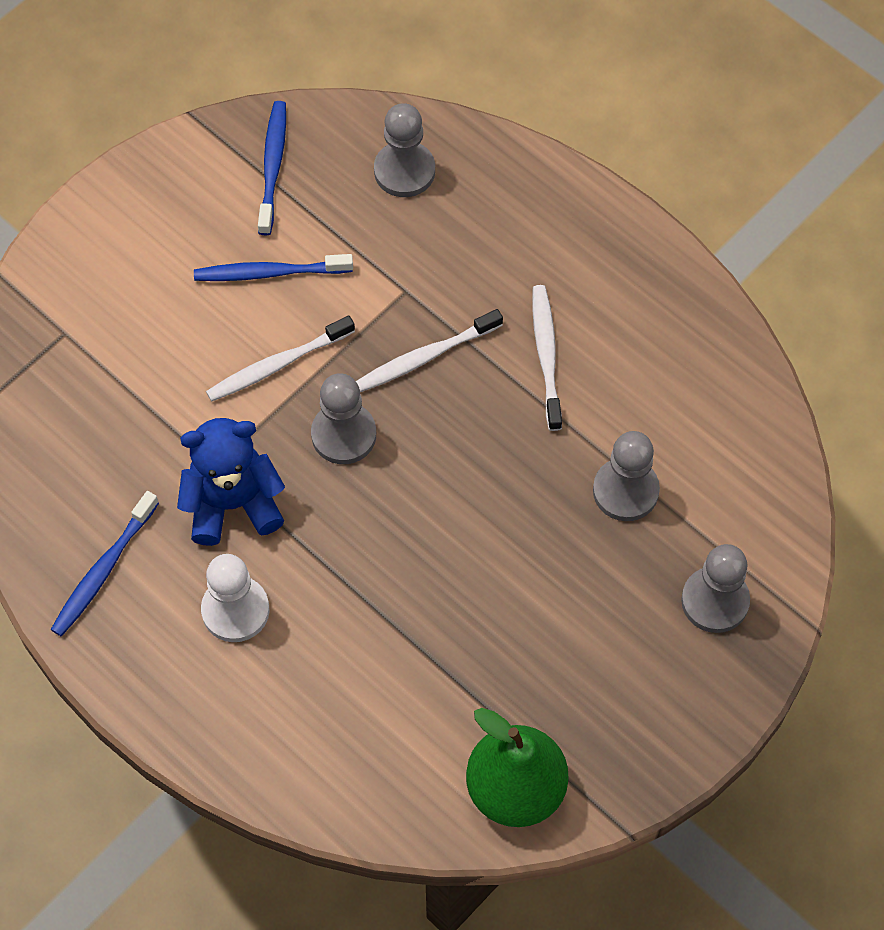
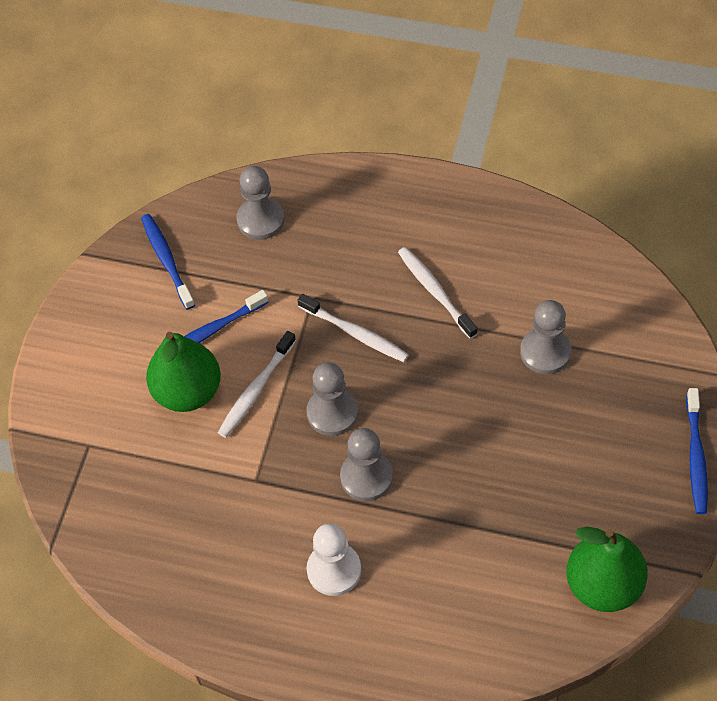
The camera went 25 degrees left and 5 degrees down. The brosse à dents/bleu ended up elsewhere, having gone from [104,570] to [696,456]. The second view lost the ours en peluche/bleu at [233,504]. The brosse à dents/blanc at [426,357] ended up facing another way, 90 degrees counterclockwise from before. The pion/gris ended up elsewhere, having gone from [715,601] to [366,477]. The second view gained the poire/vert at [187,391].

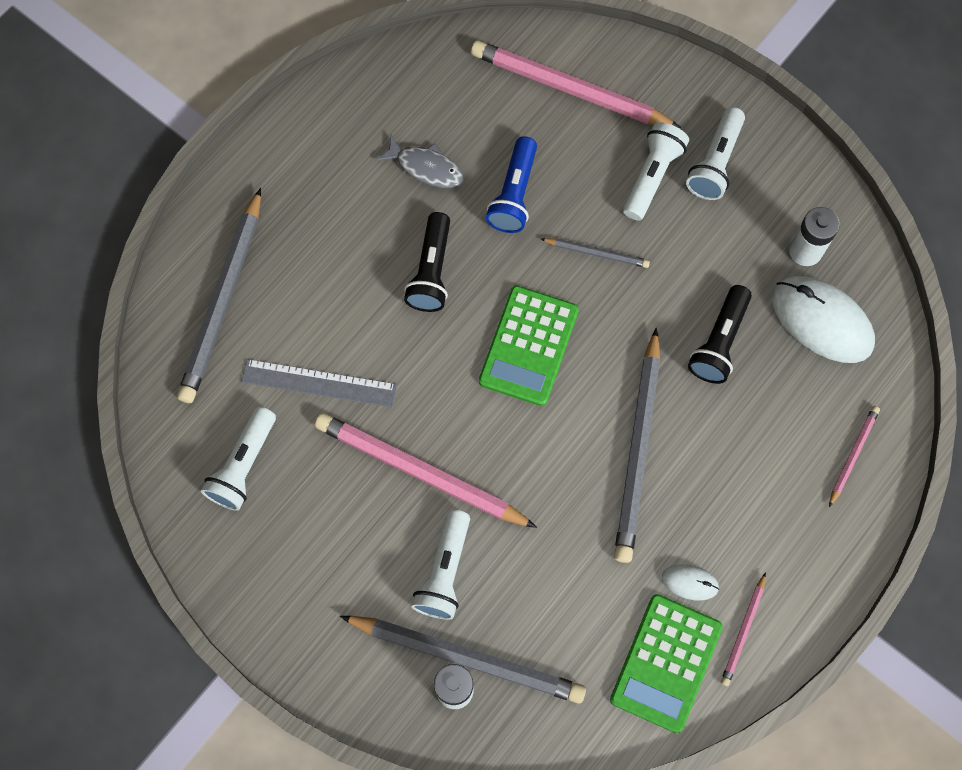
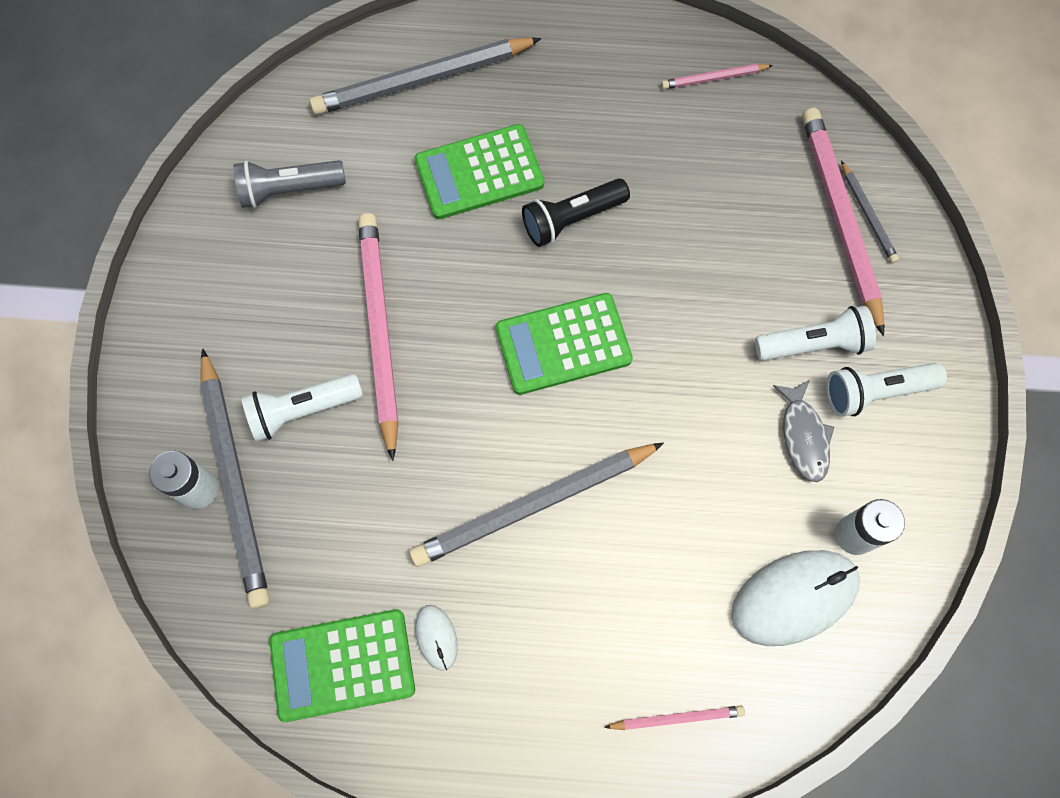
The camera went 55 degrees right and 0 degrees up. What was the lampe de poche/blanc at [243,466] turned into the lampe de poche/gris at [289,189]. The second view lost the règle/gris at [319,383]. The poisson/gris ended up elsewhere, having gone from [426,167] to [803,436]. The second view lost the lampe de poche/bleu at [514,194]. The crayon/gris ended up elsewhere, having gone from [597,253] to [867,214]. The second view lost the lampe de poche/noir at [719,342]. The crayon/rose ended up elsewhere, having gone from [743,631] to [714,78]. The souris/blanc at [822,321] ended up facing another way, 60 degrees clockwise from before. The second view gained the calculatrice/vert at [479,173].

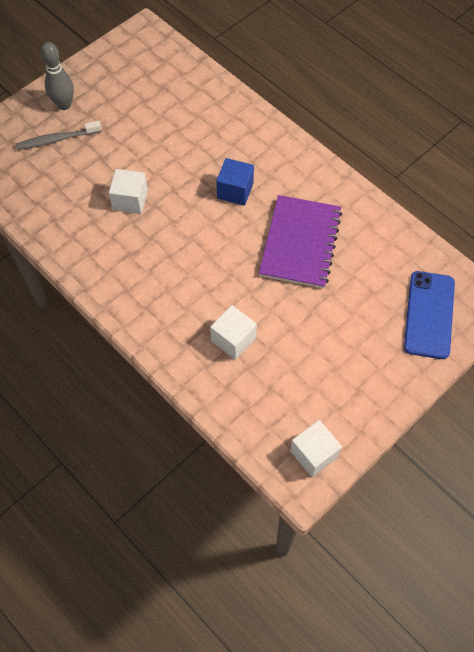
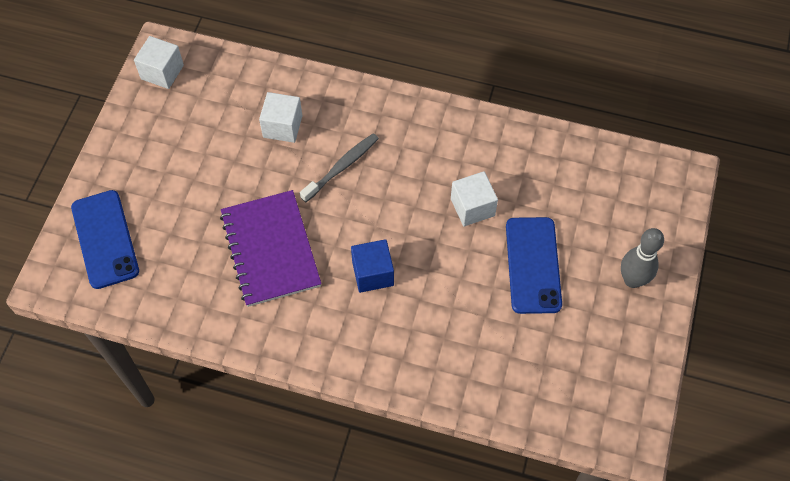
The camera went 150 degrees right and 0 degrees up. The brosse à dents/gris ended up elsewhere, having gone from [57,139] to [341,167]. The second view gained the téléphone/bleu at [533,265].

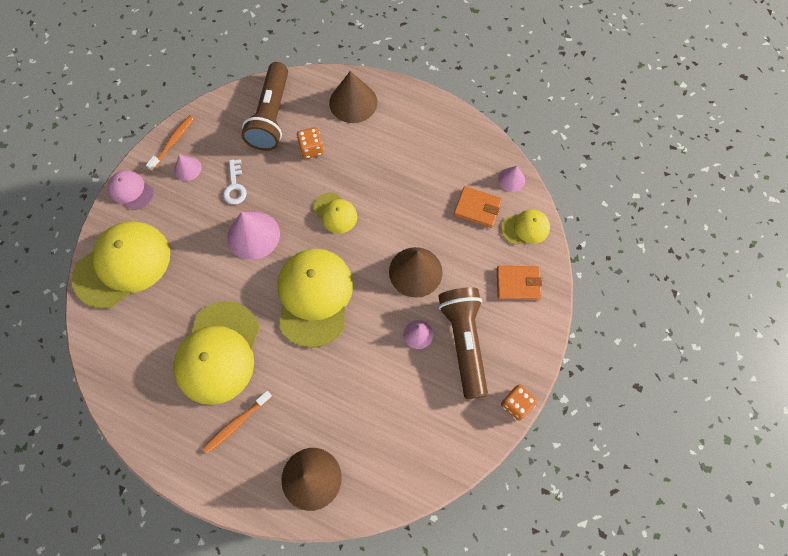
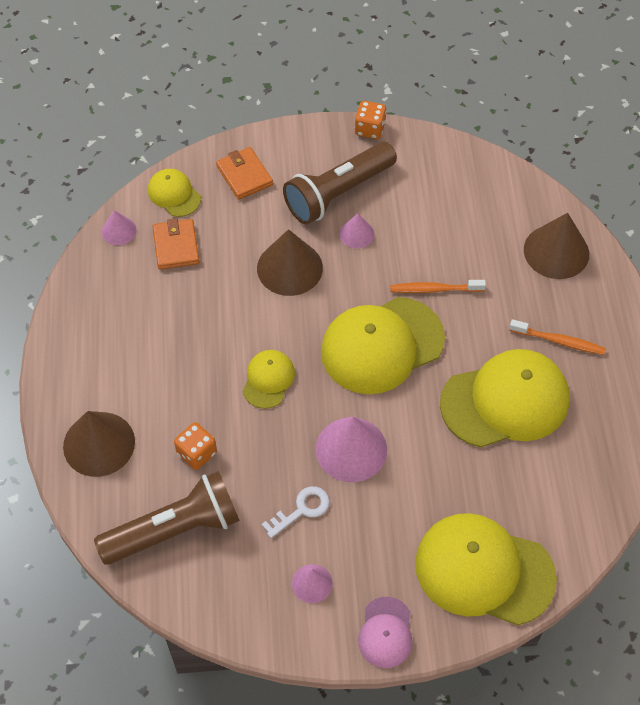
The camera went 120 degrees left and 10 degrees down. The brosse à dents/orange ended up elsewhere, having gone from [173,142] to [434,289].

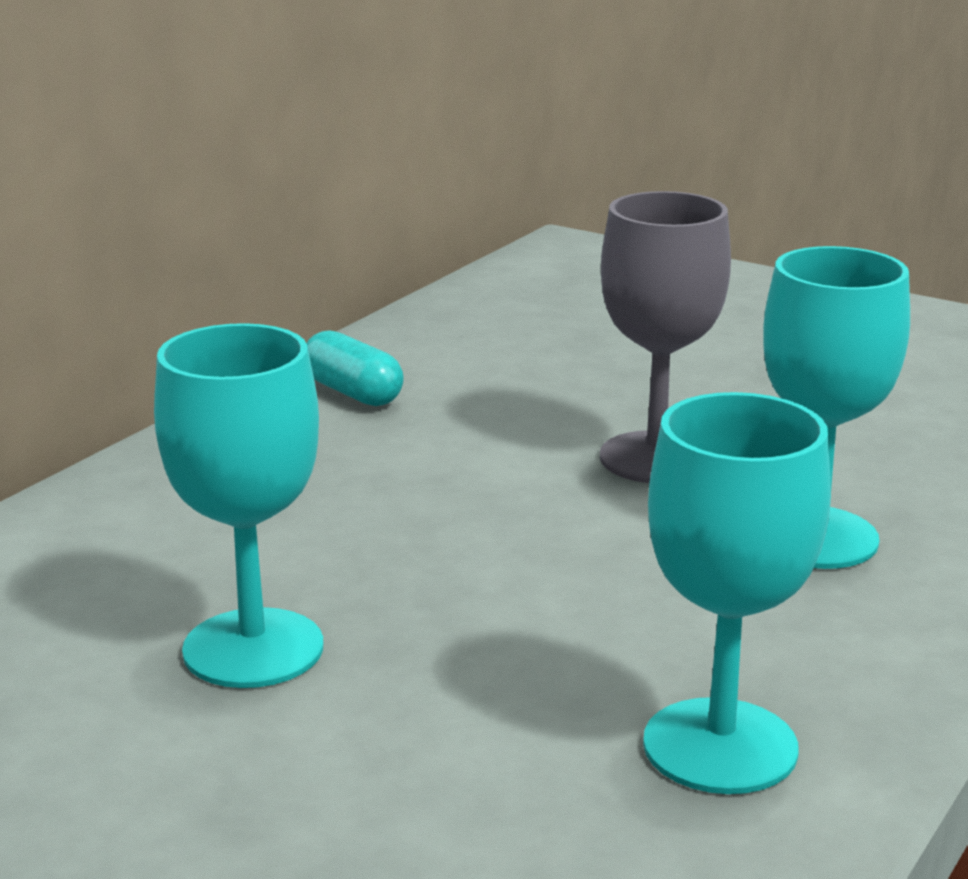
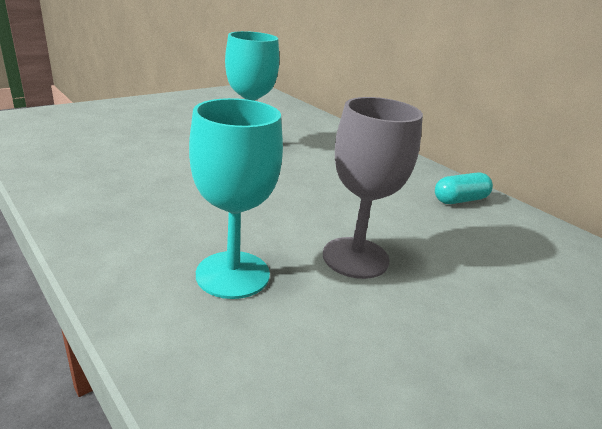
The camera went 105 degrees right and 5 degrees up. The second view lost the verre à pied/turquoise at [720,746].

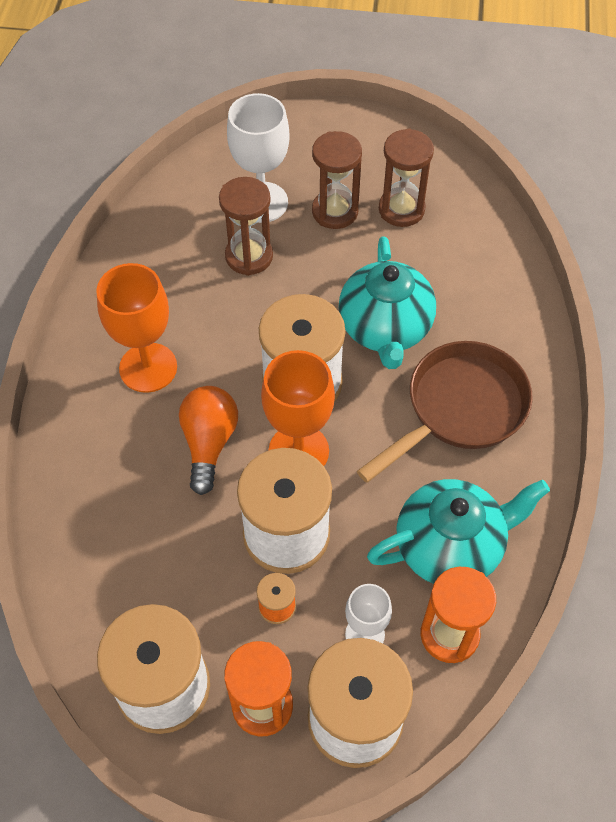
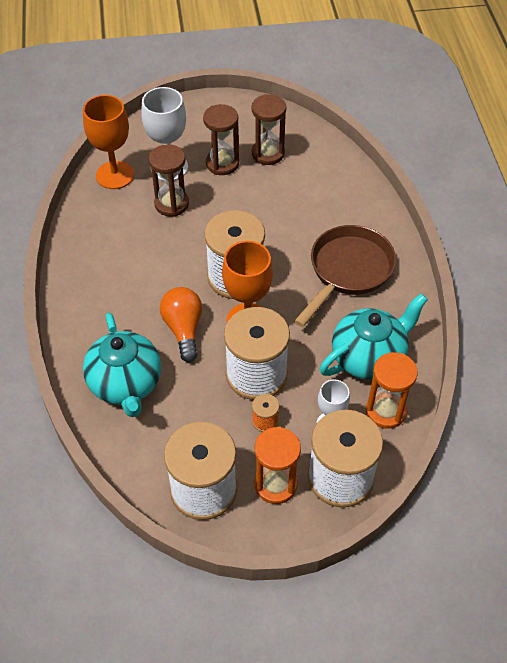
The camera went 15 degrees left and 5 degrees down. The verre à pied/orange ended up elsewhere, having gone from [148,367] to [115,175]. The théière/turquoise ended up elsewhere, having gone from [385,328] to [126,384].

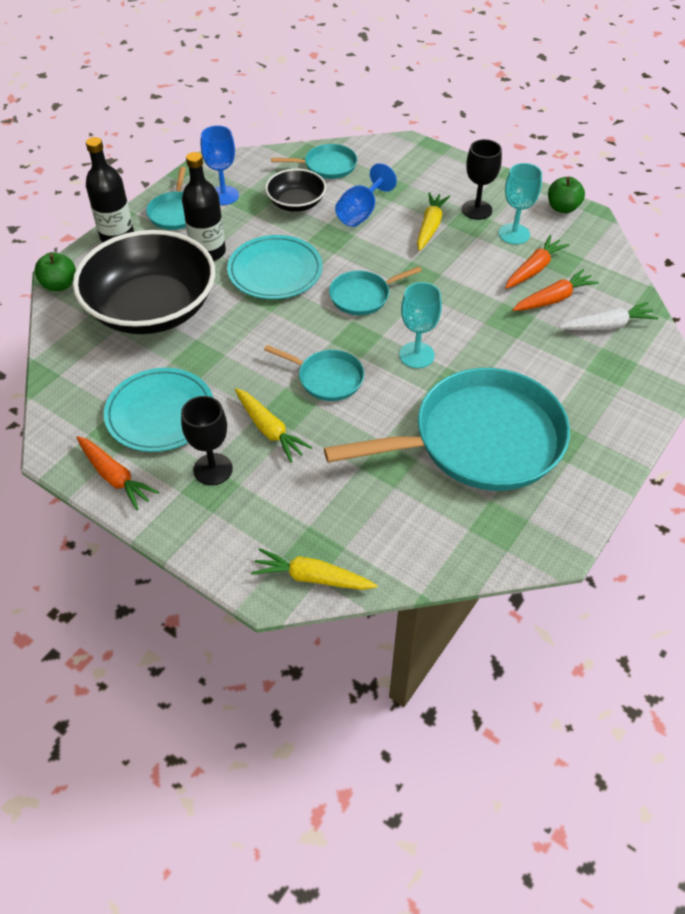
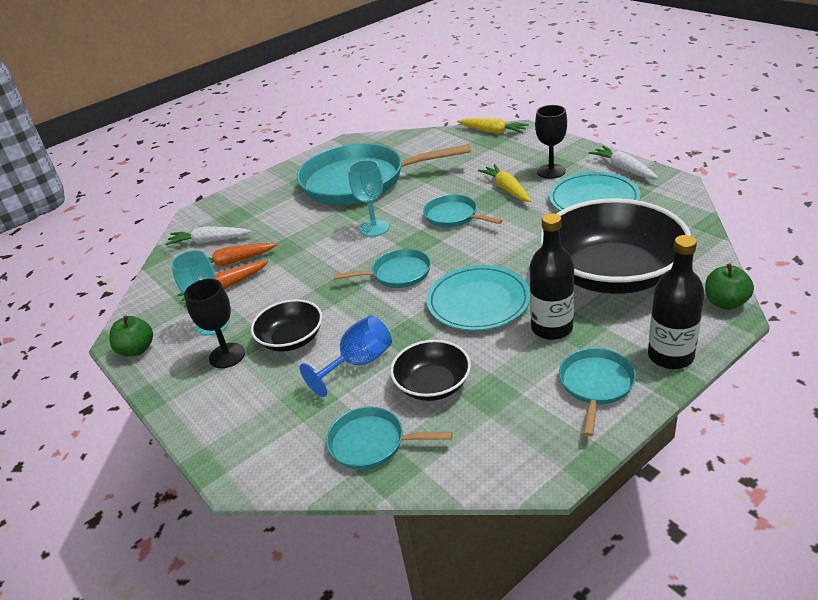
The camera went 160 degrees left and 15 degrees down. What was the carotte/orange at [115,477] turned into the carotte/blanc at [623,169]. The second view lost the verre à pied/bleu at [223,195]. Where the carotte/jaune stood at [430,227], the bol/noir came to stand at [291,339].

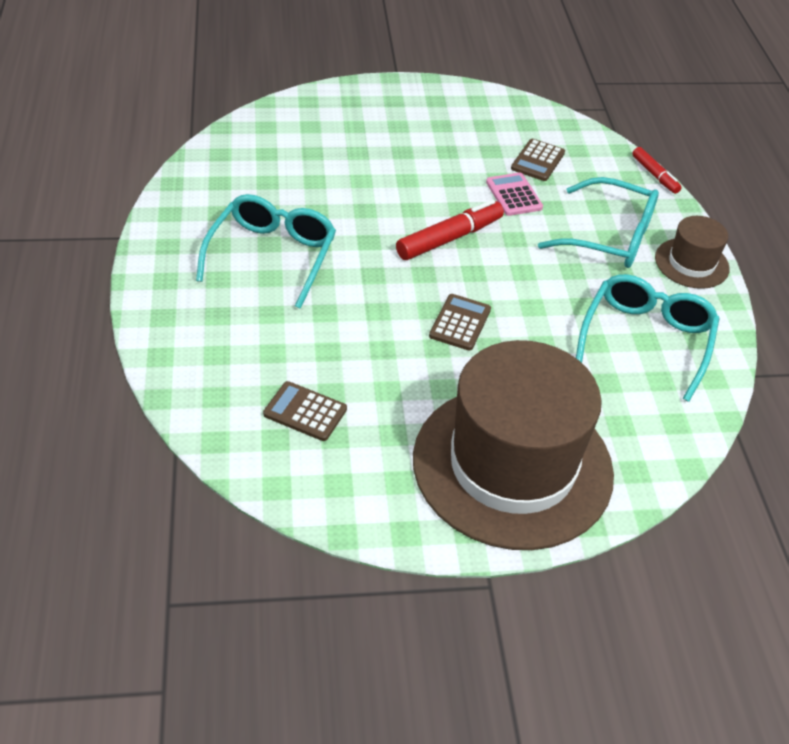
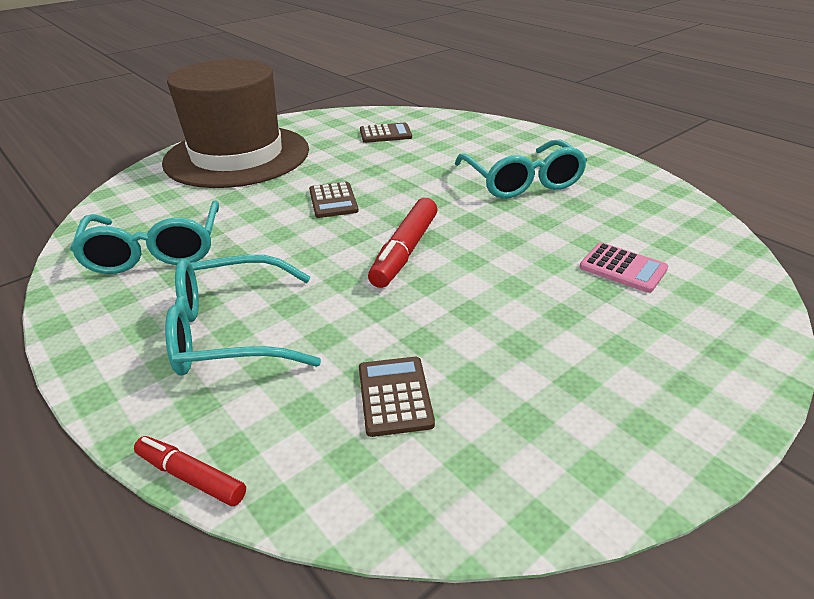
The camera went 150 degrees right and 10 degrees down. The calculatrice/rose ended up elsewhere, having gone from [513,195] to [623,268]. The second view lost the chapeau/marron at [691,263].

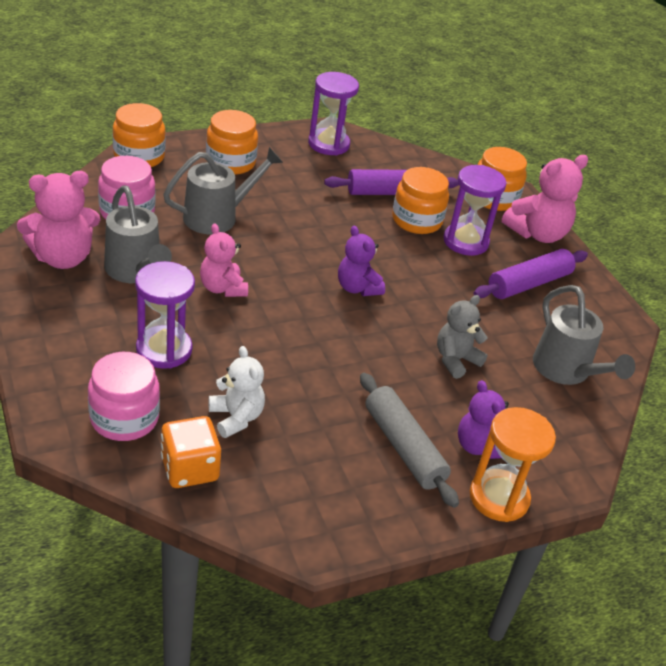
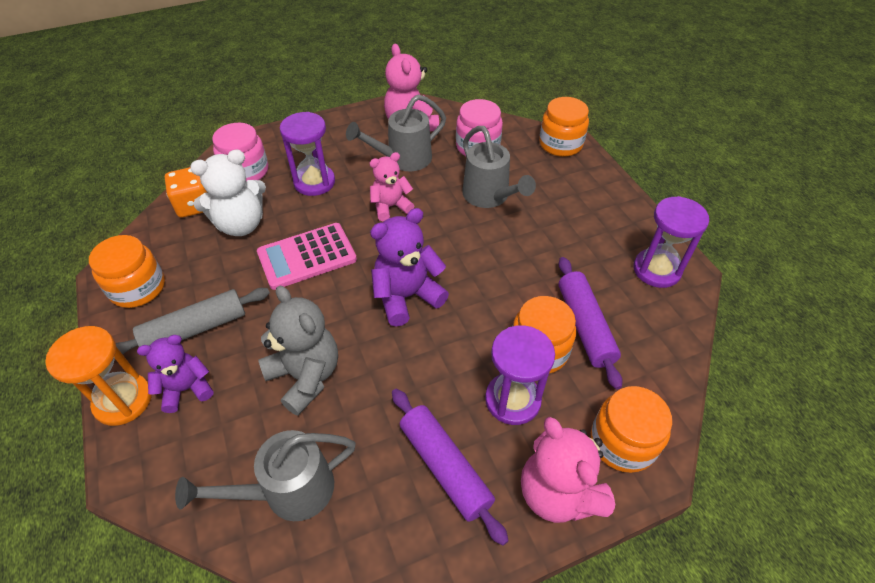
The camera went 95 degrees right and 10 degrees up. The bocal/orange ended up elsewhere, having gone from [230,162] to [138,288]. The size of the ours en peluche/blanc at [236,417] changed by a factor of 1.51. The size of the ours en peluche/violet at [357,288] changed by a factor of 1.51. The size of the ours en peluche/gris at [455,360] changed by a factor of 1.51. The second view gained the calculatrice/rose at [307,256].

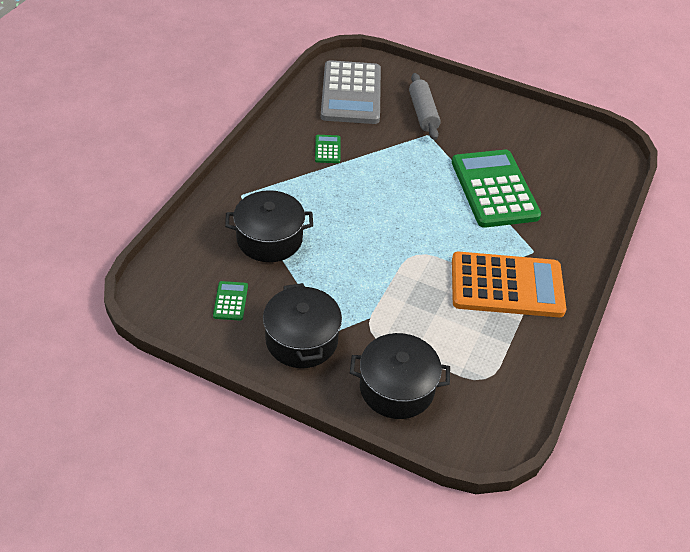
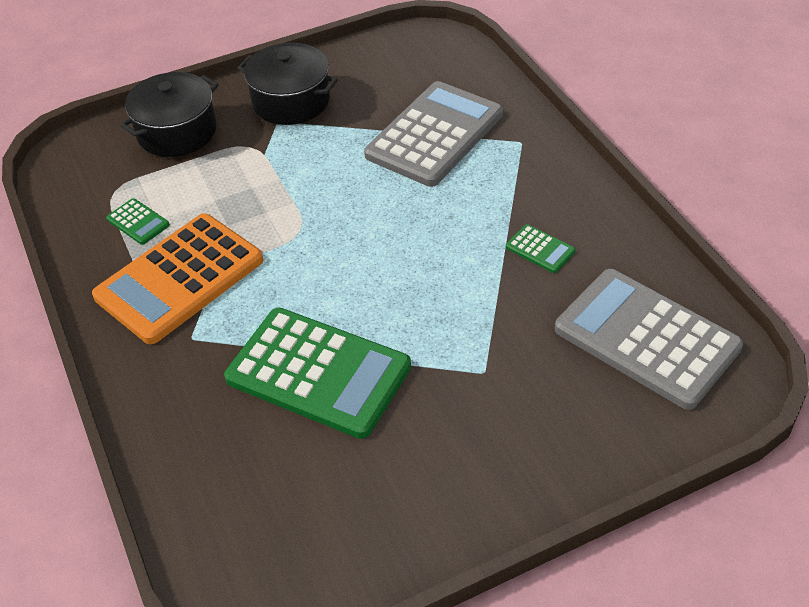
The camera went 135 degrees right and 0 degrees up. The calculatrice/vert ended up elsewhere, having gone from [230,301] to [138,222]. Where the marmite/noir stood at [269,239], the calculatrice/gris came to stand at [434,135]. The second view lost the rouleau à pâtisserie/gris at [423,113].

